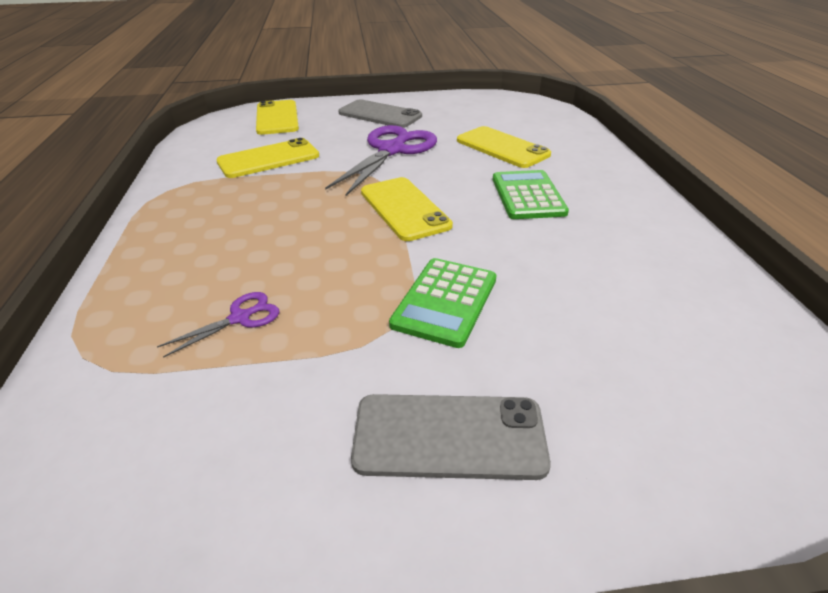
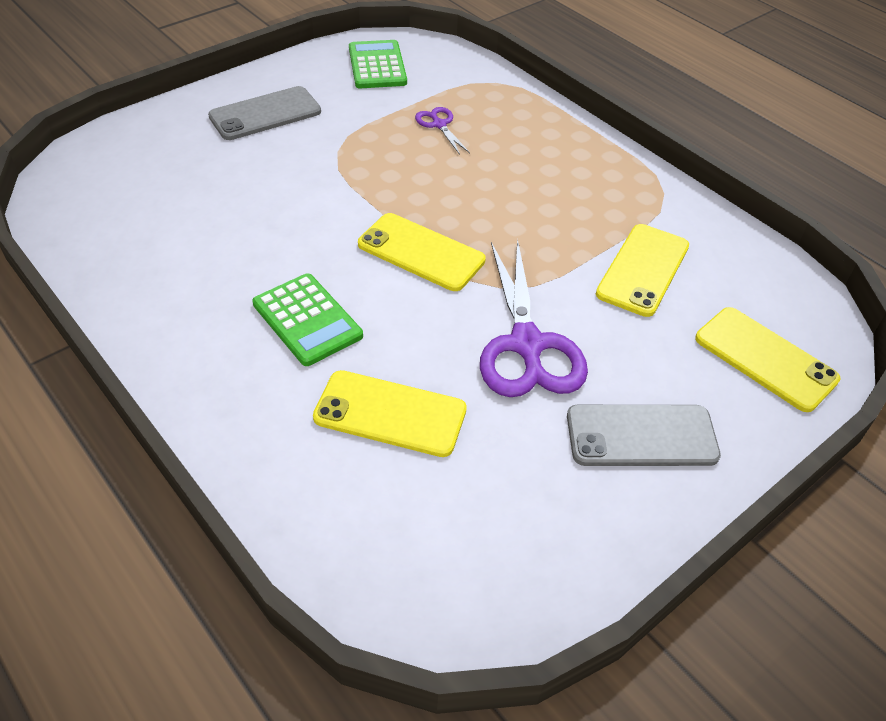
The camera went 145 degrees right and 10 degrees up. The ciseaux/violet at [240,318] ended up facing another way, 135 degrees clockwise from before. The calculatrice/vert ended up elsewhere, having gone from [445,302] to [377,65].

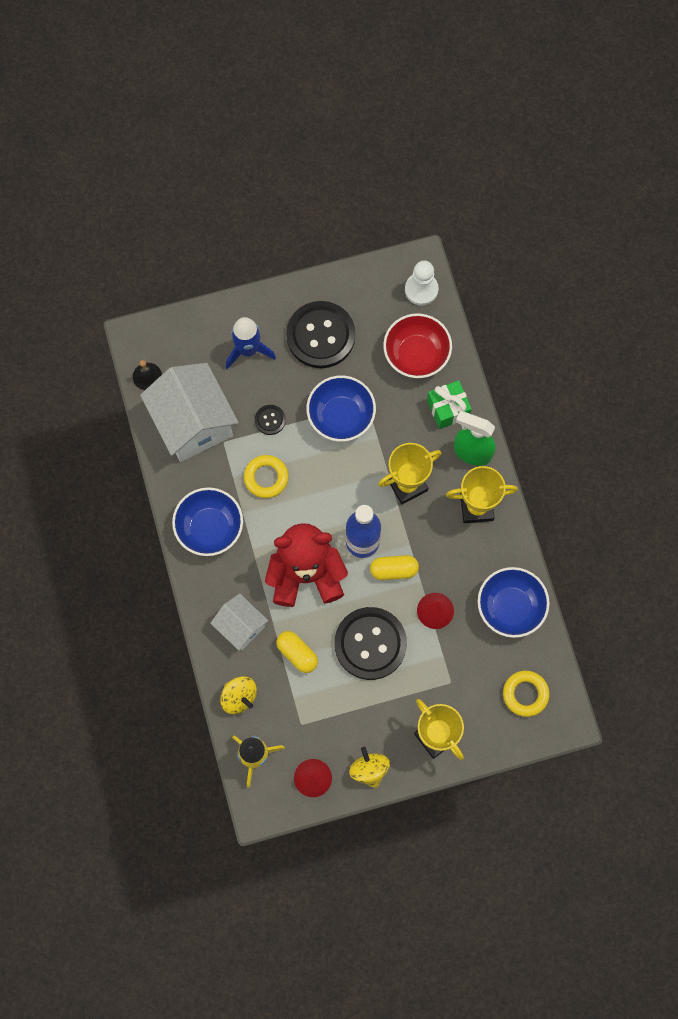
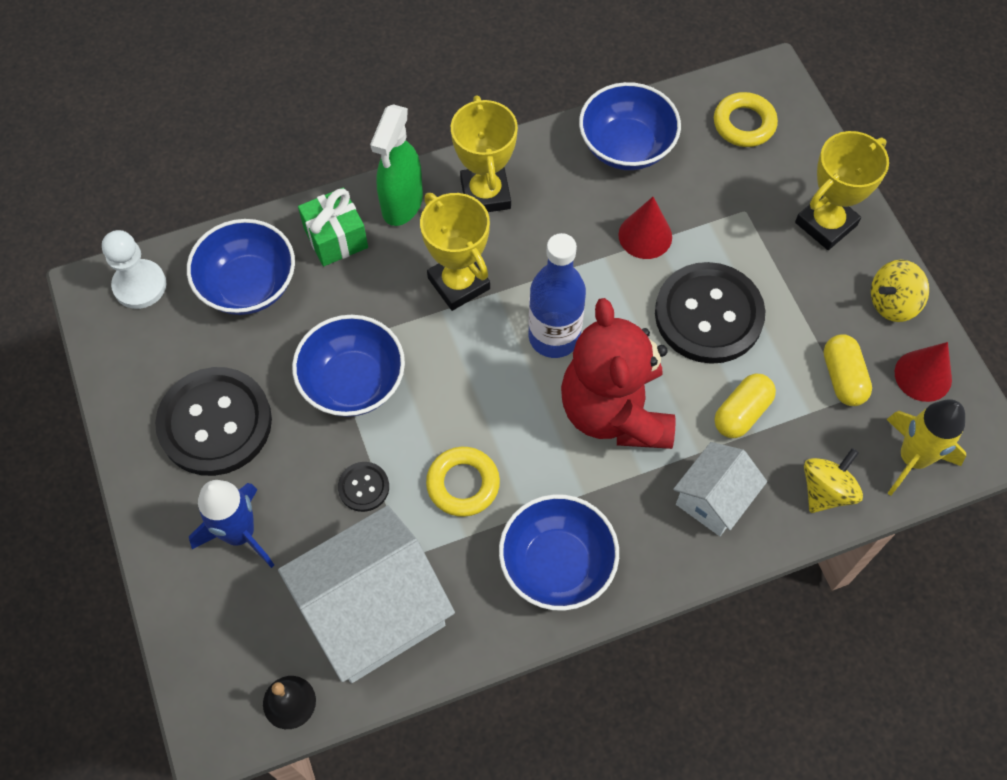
The camera went 95 degrees left and 10 degrees down. The gélule/jaune ended up elsewhere, having gone from [394,570] to [843,377]. What was the bol/rouge at [416,354] turned into the bol/bleu at [248,285].

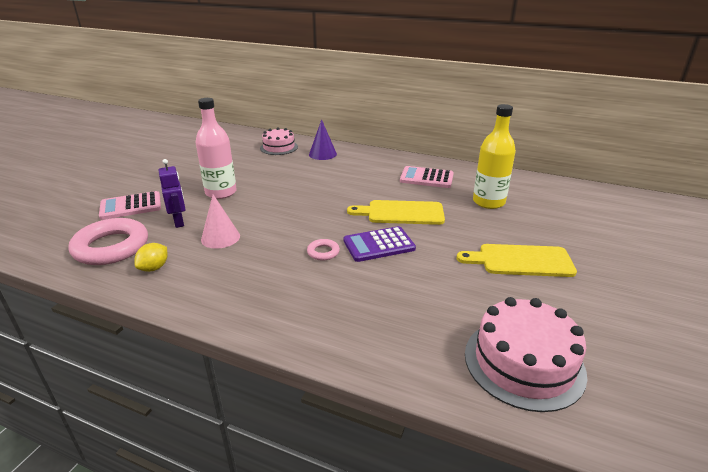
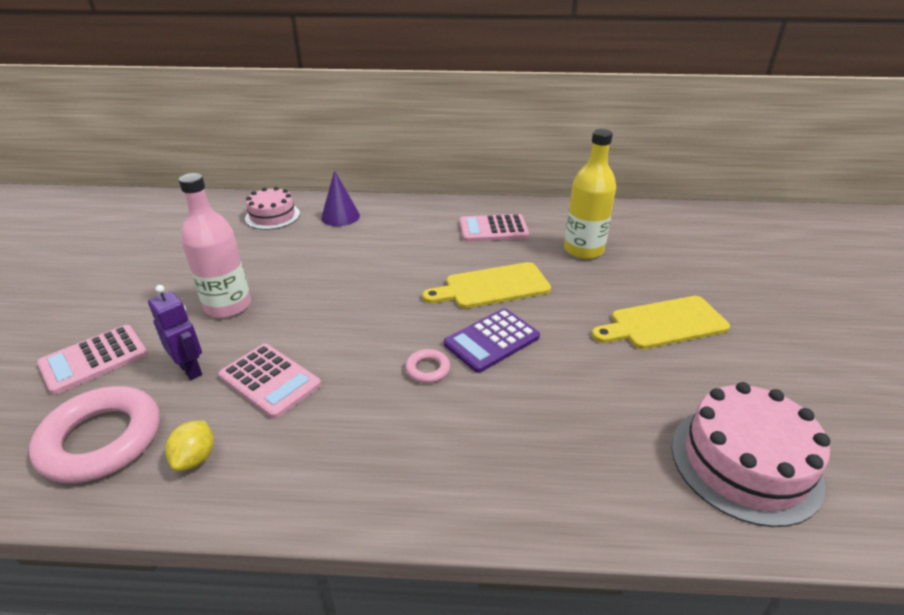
The camera went 20 degrees left and 5 degrees up. Where the cône/rose stood at [220,237], the calculatrice/rose came to stand at [270,380].

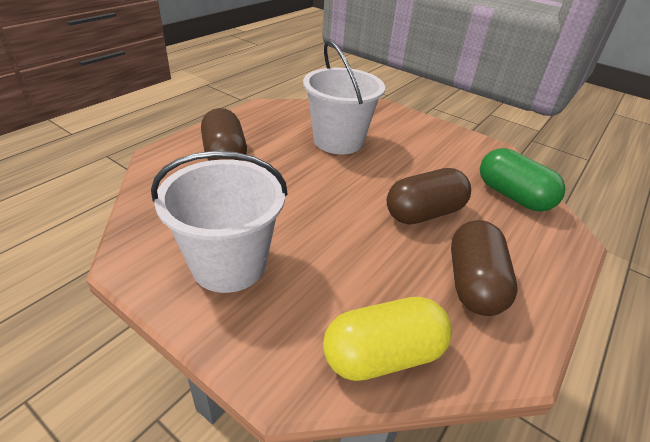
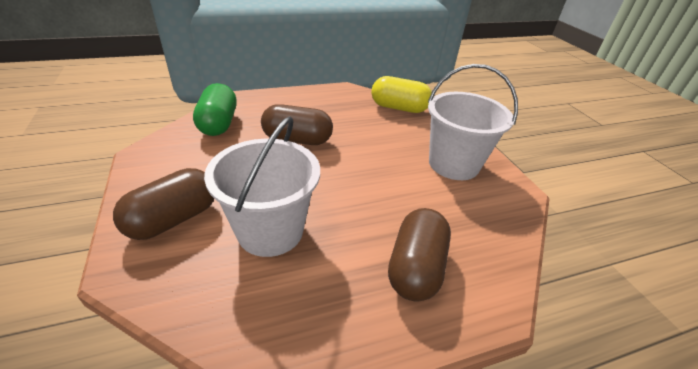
The camera went 145 degrees left and 0 degrees up. The gélule/marron ended up elsewhere, having gone from [473,283] to [173,219].

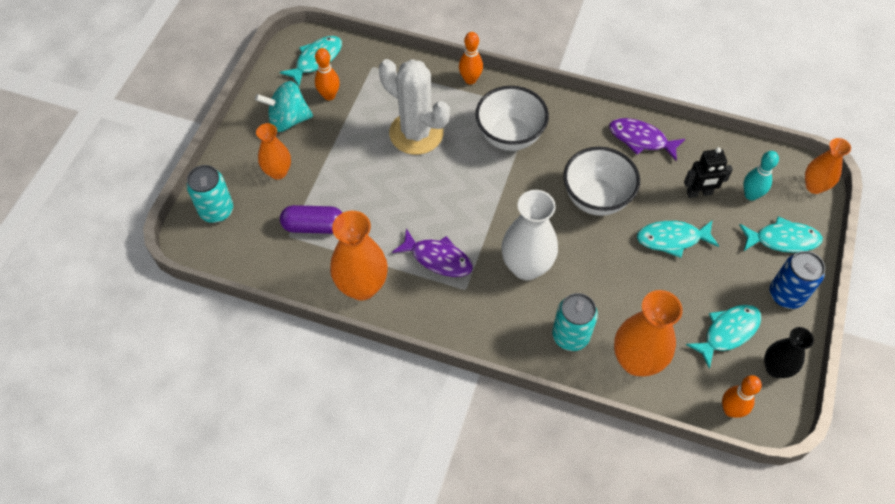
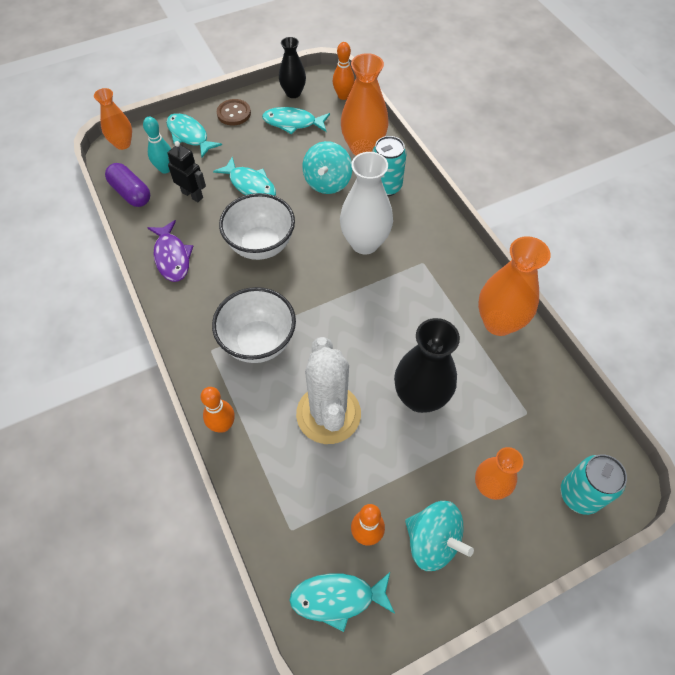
The camera went 135 degrees left and 0 degrees up. The gélule/violet ended up elsewhere, having gone from [314,226] to [131,193]. The second view lost the poisson/violet at [438,258]. Where the canette/bleu stood at [786,295], the bouton/marron came to stand at [234,113]. The second view gained the toupie/turquoise at [327,182]. The second view gained the vase/noir at [420,397].

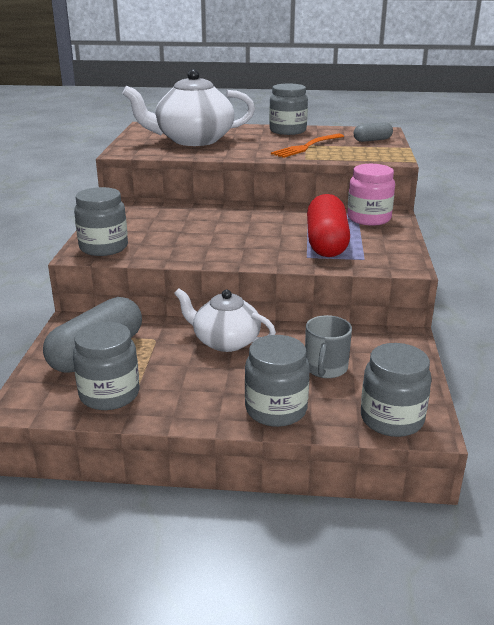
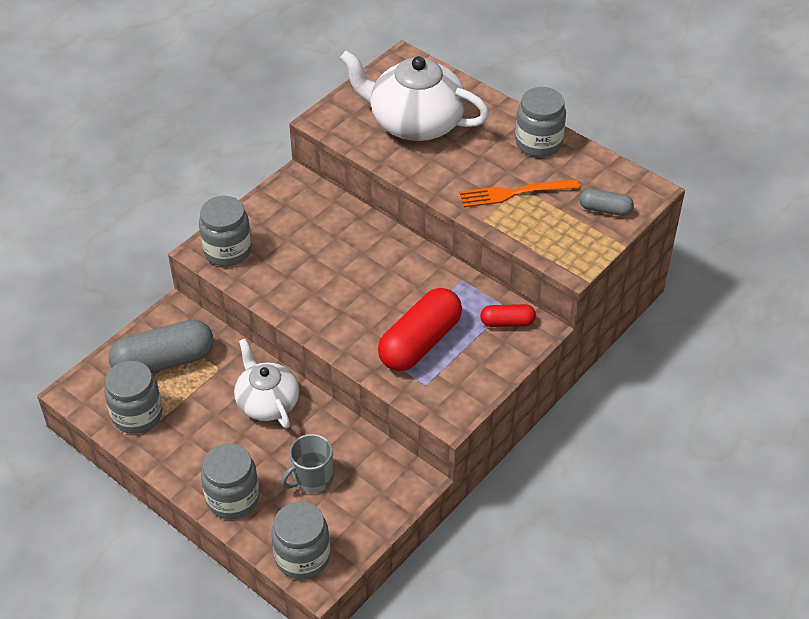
The camera went 35 degrees right and 20 degrees up. Where the bocal/rose stood at [369,218], the gélule/rouge came to stand at [507,322].

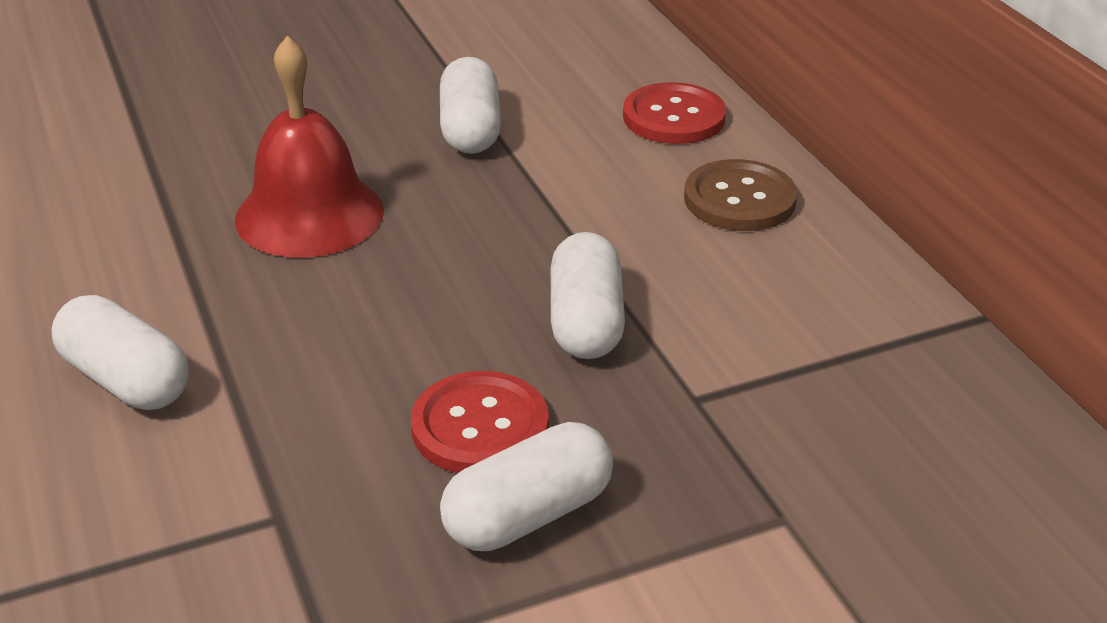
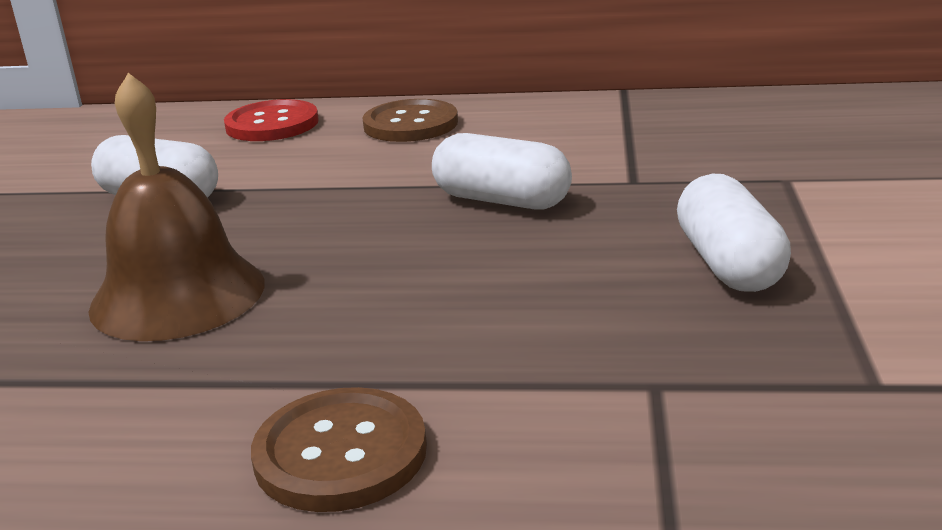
The camera went 60 degrees left and 10 degrees down. Where the gélule/blanc stood at [126,380], the bouton/marron came to stand at [340,453]. What was the cloche/rouge at [309,214] turned into the cloche/marron at [178,295]. The second view lost the bouton/rouge at [480,427].

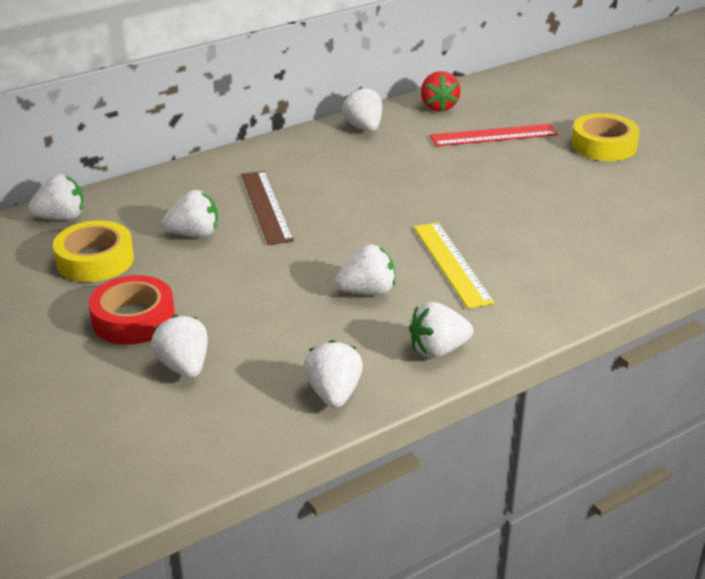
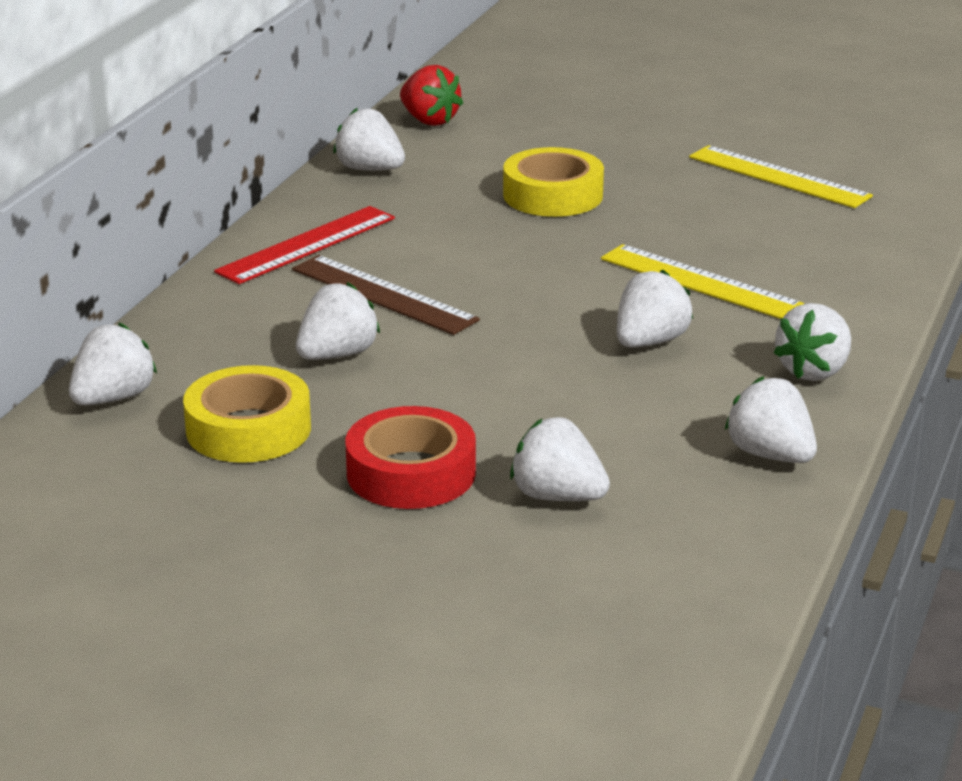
The camera went 35 degrees left and 5 degrees down. The règle/rouge ended up elsewhere, having gone from [493,135] to [306,244]. The ruban adhésif/jaune ended up elsewhere, having gone from [603,145] to [553,195]. The second view gained the règle/jaune at [778,177].

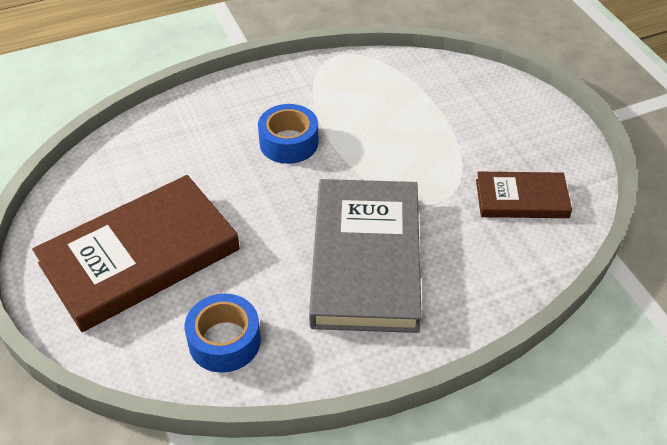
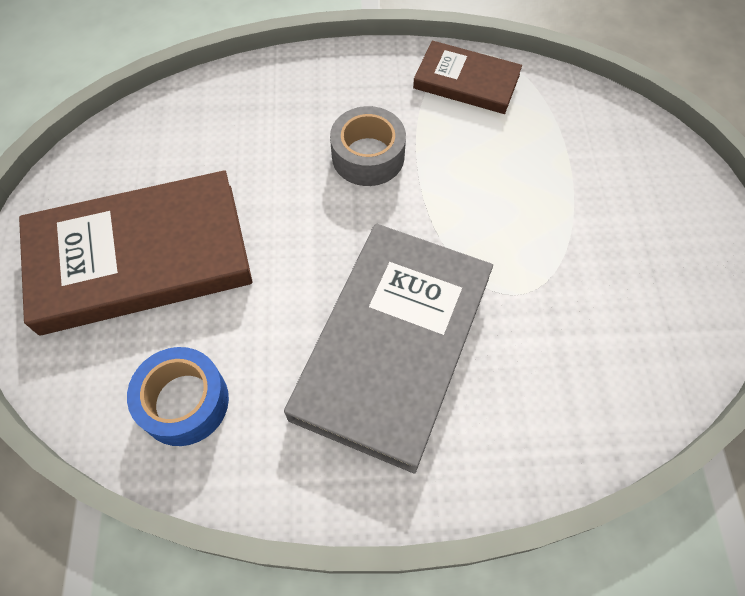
The camera went 20 degrees right and 15 degrees up. What was the ruban adhésif/bleu at [289,142] turned into the ruban adhésif/gris at [368,156]. The livre/marron ended up elsewhere, having gone from [521,199] to [466,82].

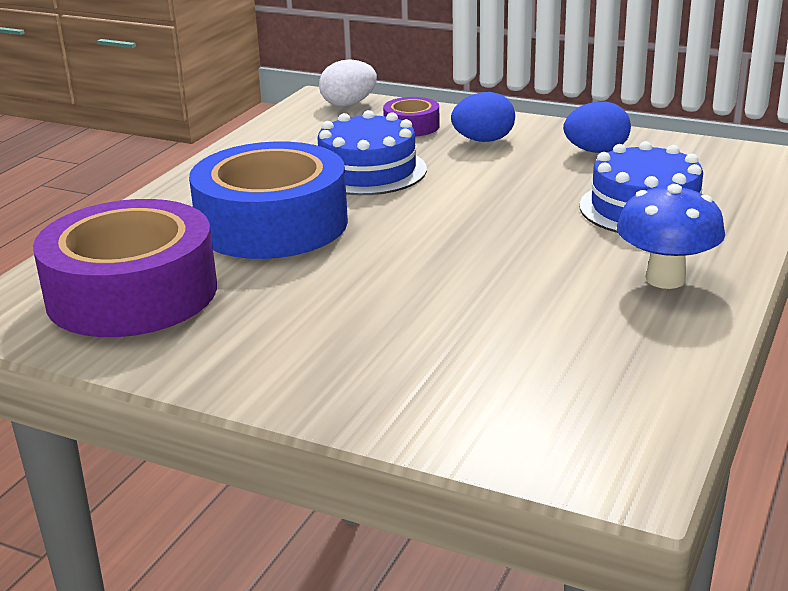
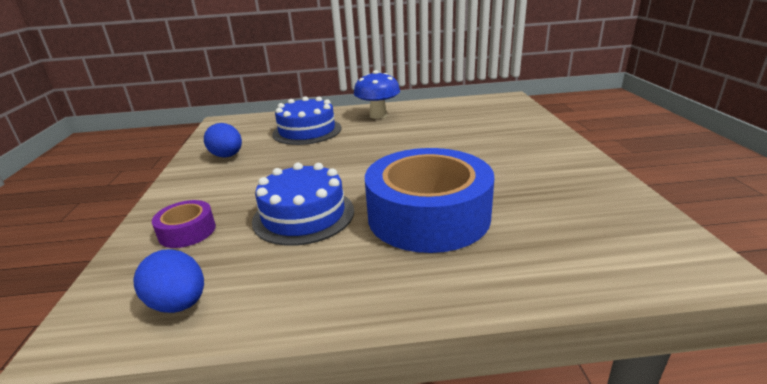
The camera went 120 degrees left and 0 degrees up. The second view lost the ruban adhésif/violet at [132,293]. The second view lost the œuf/blanc at [348,104]. The œuf/bleu ended up elsewhere, having gone from [483,140] to [179,304].

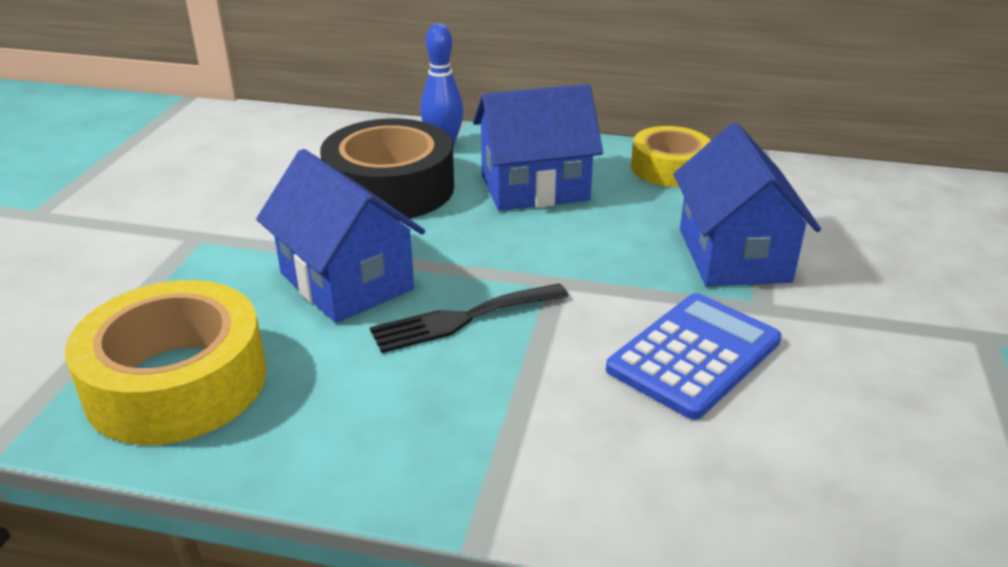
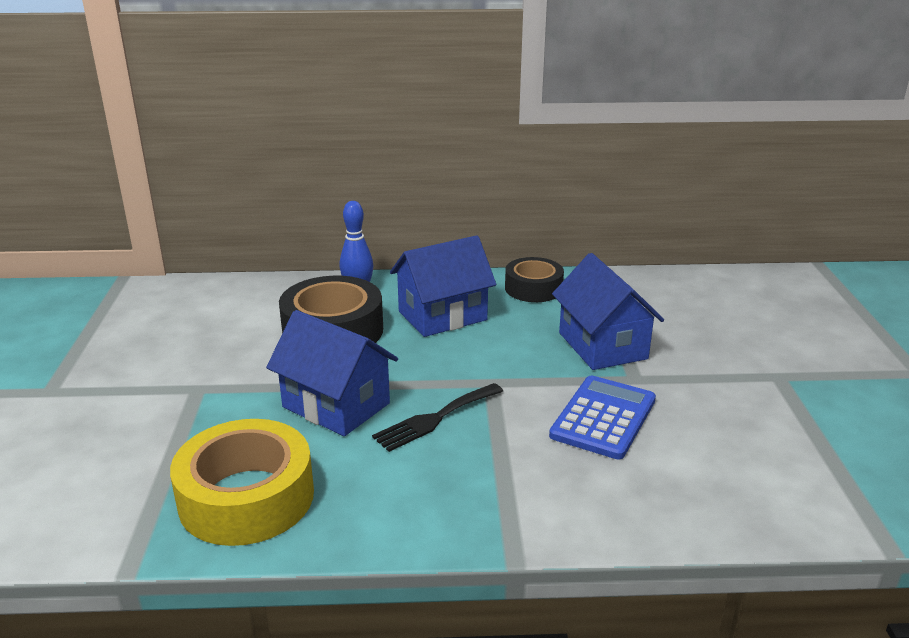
The camera went 15 degrees left and 5 degrees down. What was the ruban adhésif/jaune at [669,168] turned into the ruban adhésif/noir at [533,288].

